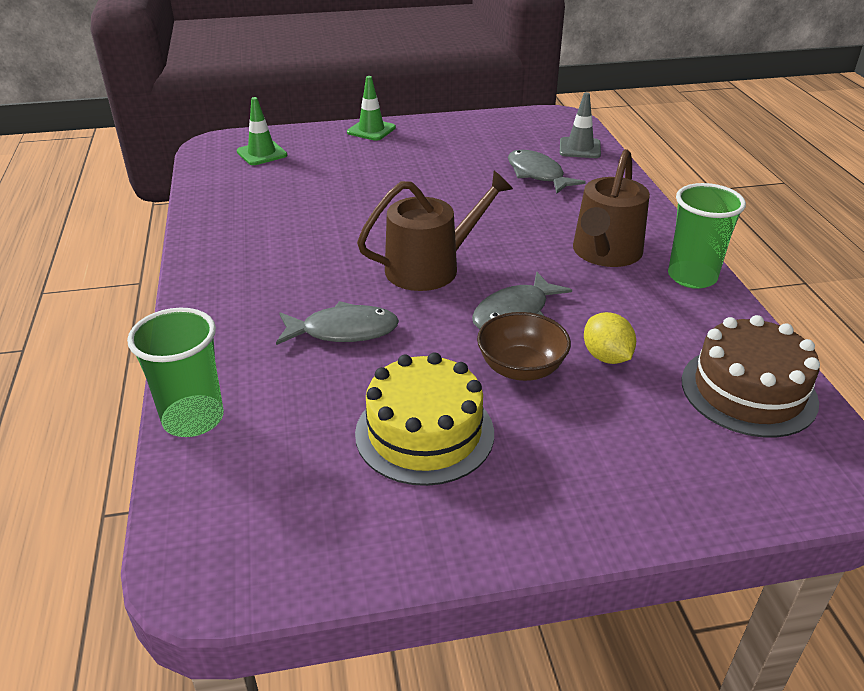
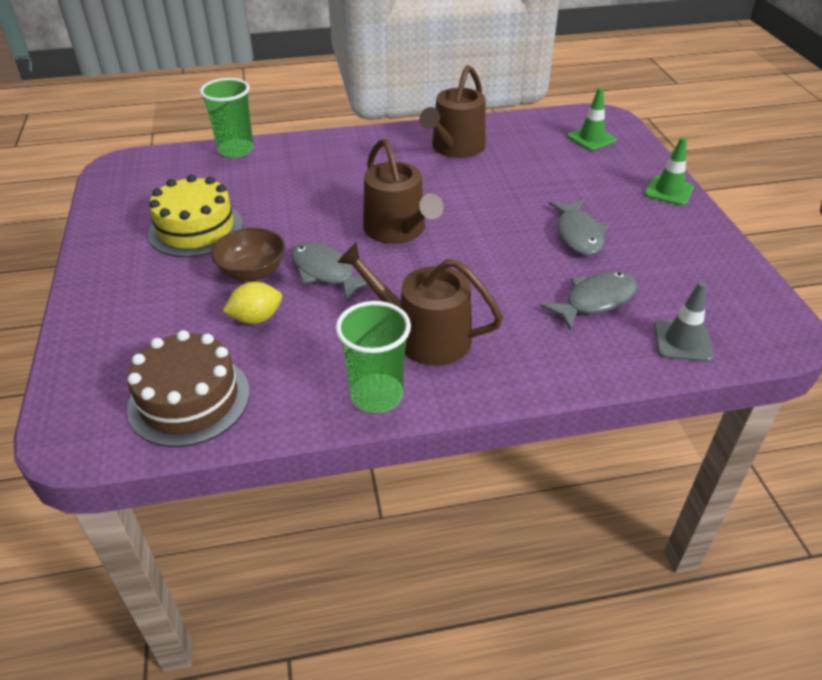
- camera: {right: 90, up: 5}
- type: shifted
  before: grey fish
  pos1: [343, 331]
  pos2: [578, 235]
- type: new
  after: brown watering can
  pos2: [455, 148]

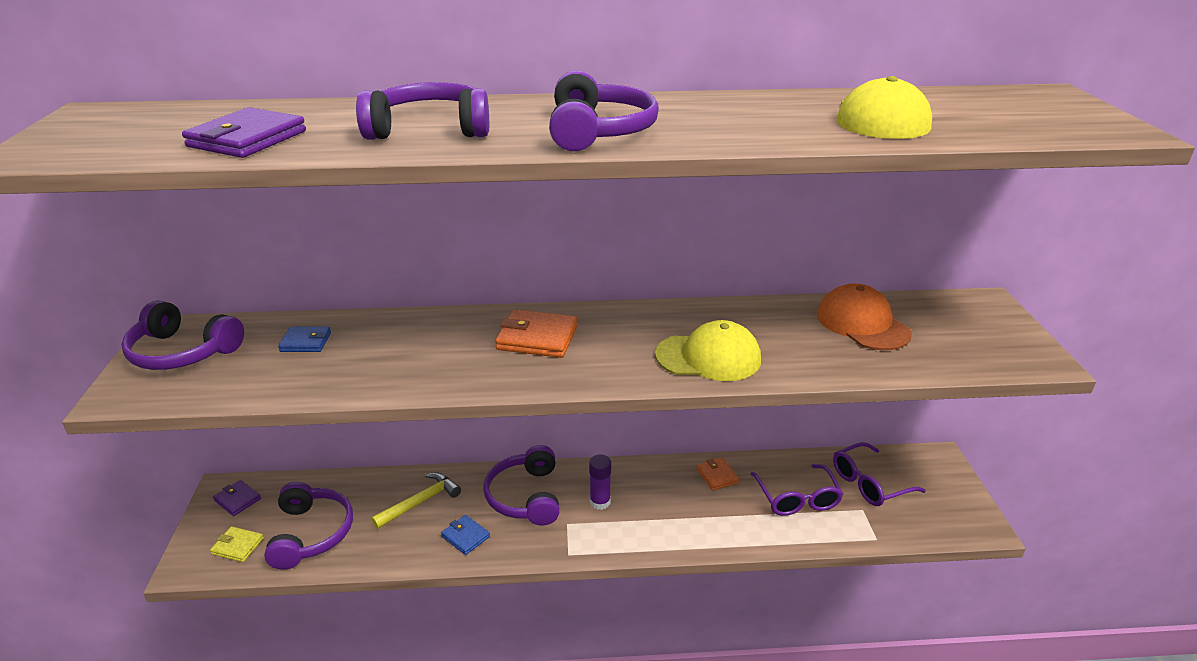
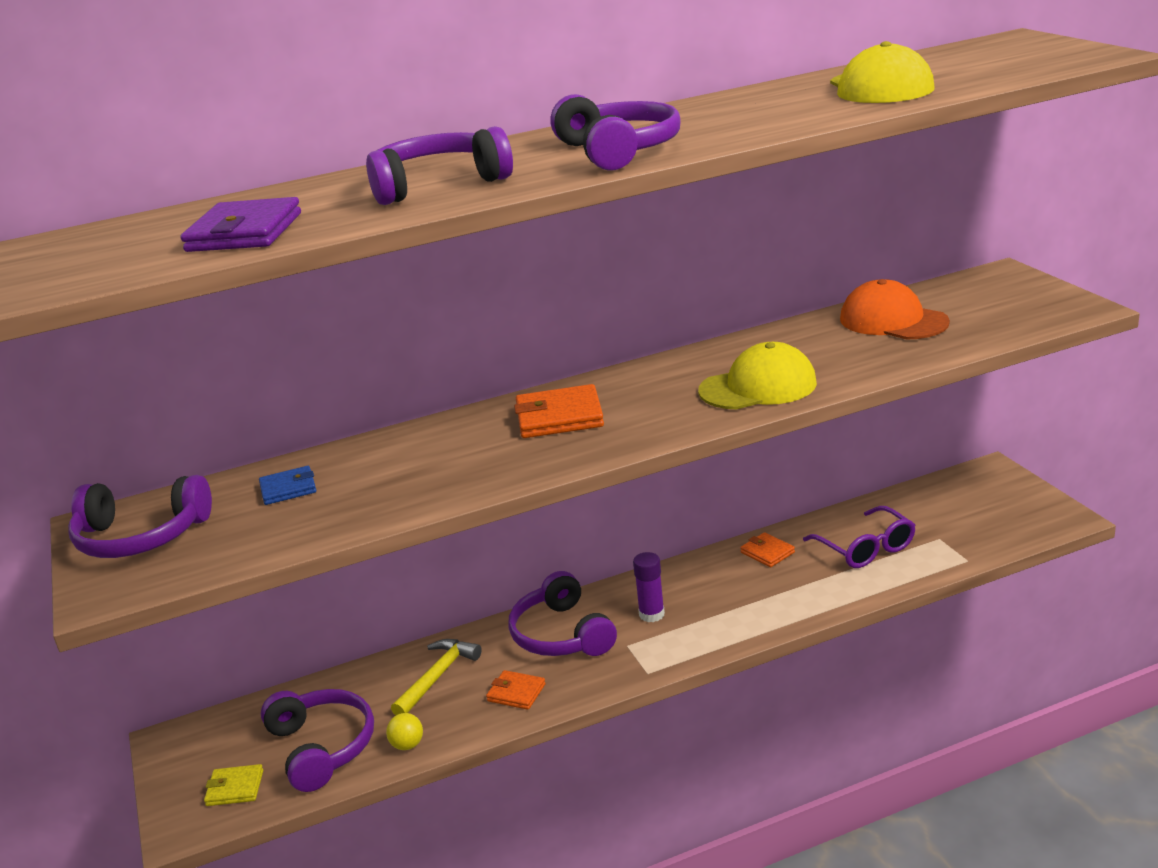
- camera: {right: -15, up: -5}
- type: gone
  before: purple glasses
  pos1: [869, 483]
- type: gone
  before: purple wallet
  pos1: [237, 500]
- type: repainted
  before: blue wallet
  after: orange wallet
  pos1: [465, 536]
  pos2: [516, 693]
- type: new
  after: yellow ball
  pos2: [407, 745]

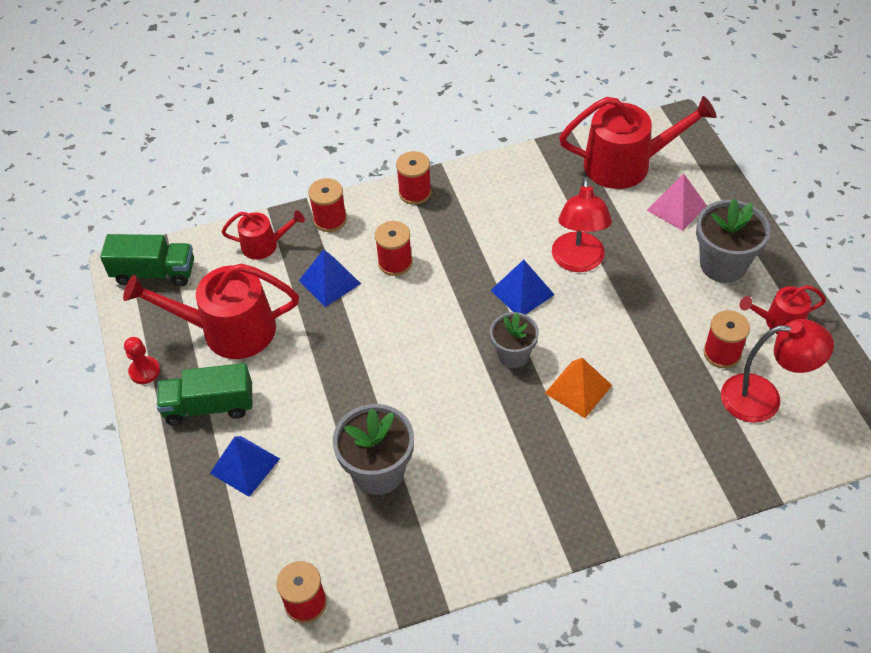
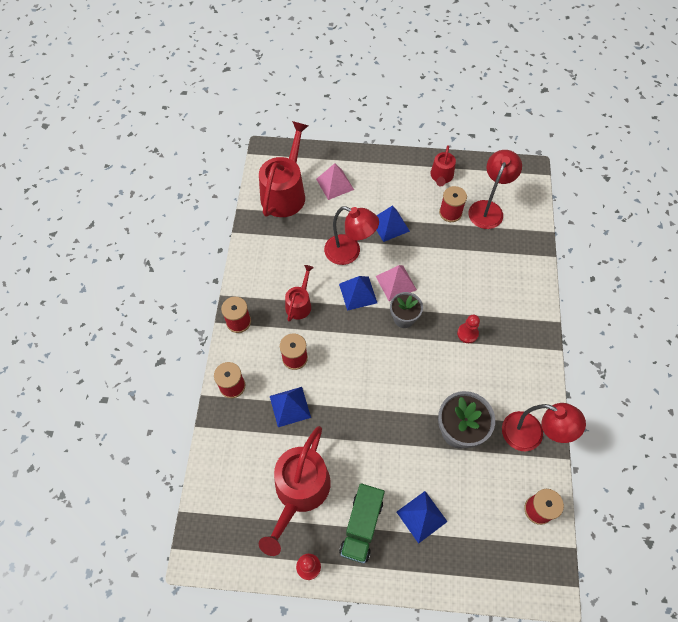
- camera: {right: -70, up: 10}
- type: gone
  before: grey flower pot
  pos1: [723, 264]
- type: shifted
  before: red watering can
  pos1: [264, 245]
  pos2: [299, 304]
- type: gone
  before: green truck
  pos1: [154, 273]
- type: gone
  before: orange pyramid
  pos1: [578, 389]
- type: new
  after: blue pyramid
  pos2: [389, 225]
- type: new
  after: pink pyramid
  pos2: [396, 283]
- type: new
  after: red pawn
  pos2: [467, 333]
- type: new
  after: red lamp
  pos2: [531, 435]

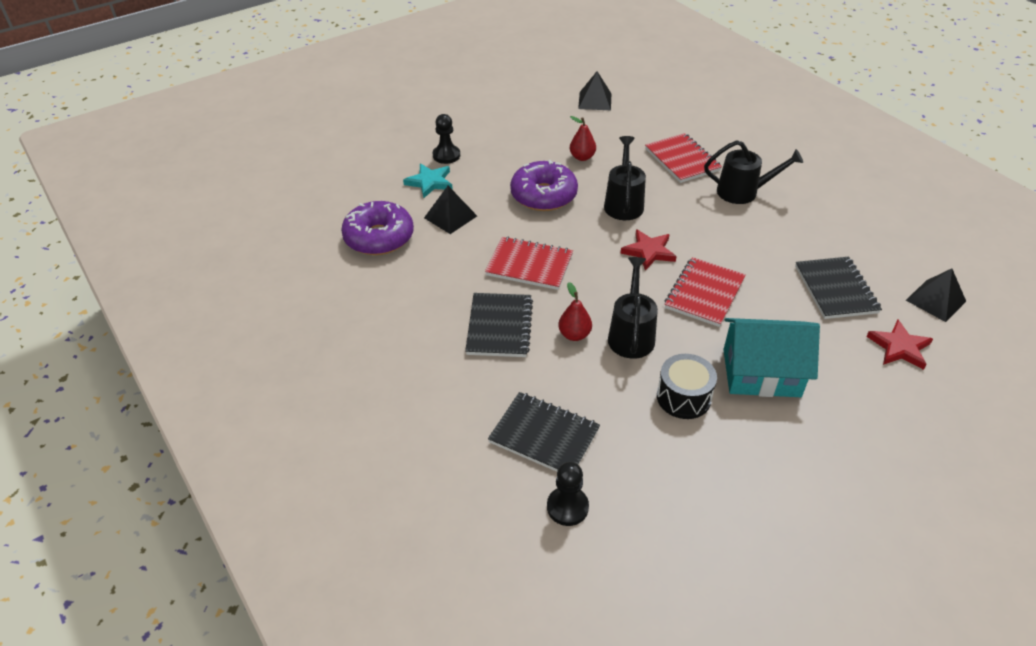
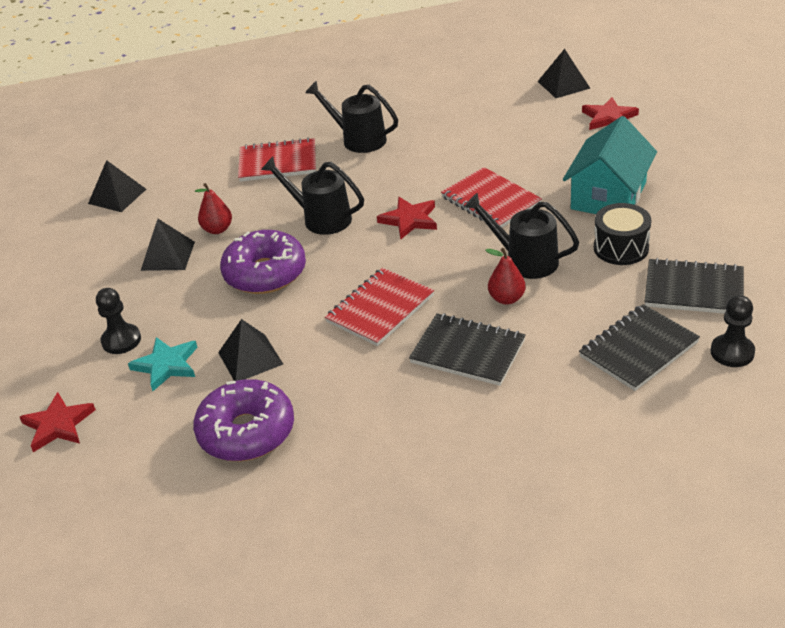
- camera: {right: -65, up: -5}
- type: rotated
  before: black watering can
  pos1: [743, 192]
  pos2: [358, 139]
  turn: -90
- type: shifted
  before: black notebook
  pos1: [836, 289]
  pos2: [693, 289]
- type: new
  after: black pyramid
  pos2: [168, 256]
- type: new
  after: red star
  pos2: [58, 425]

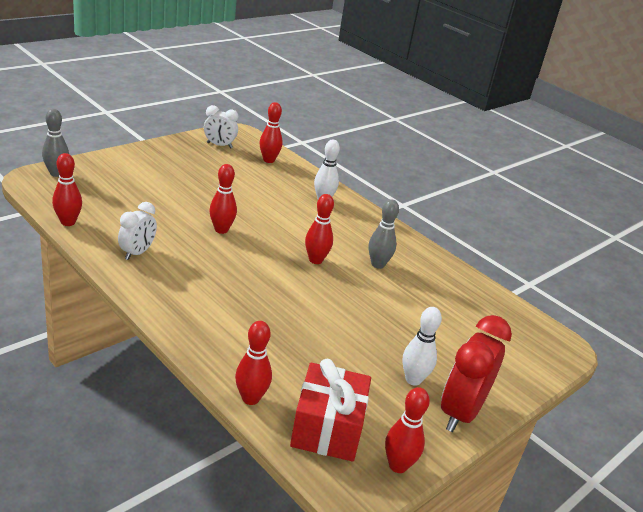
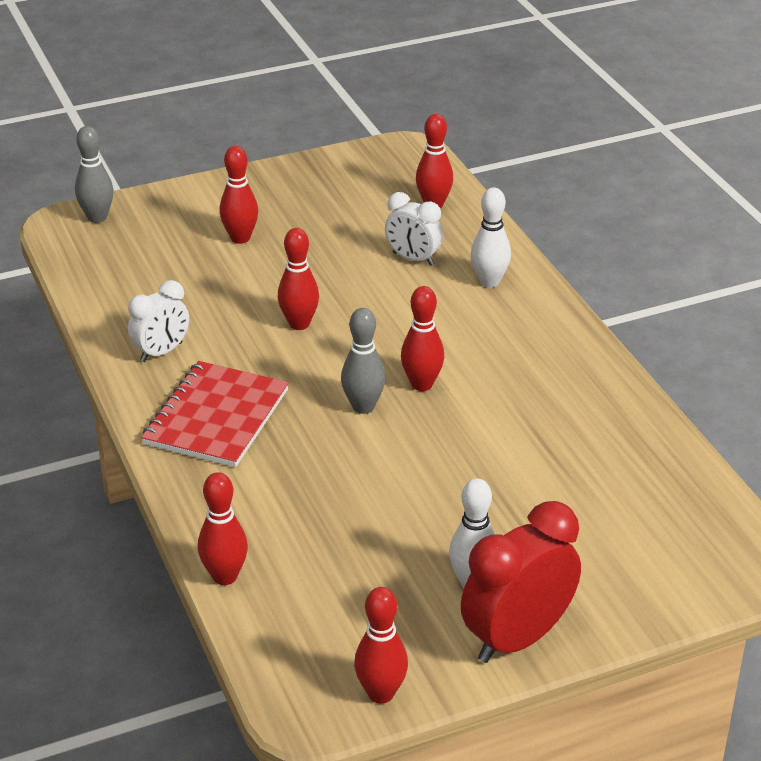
- camera: {right: 25, up: 5}
- type: shifted
  before: white clock
  pos1: [219, 145]
  pos2: [413, 259]
- type: shifted
  before: red bowling pin
  pos1: [68, 222]
  pos2: [240, 238]
- type: shifted
  before: grey bowling pin
  pos1: [378, 264]
  pos2: [363, 407]
- type: gone
  before: red gift
  pos1: [327, 428]
- type: new
  after: red notebook
  pos2: [217, 417]

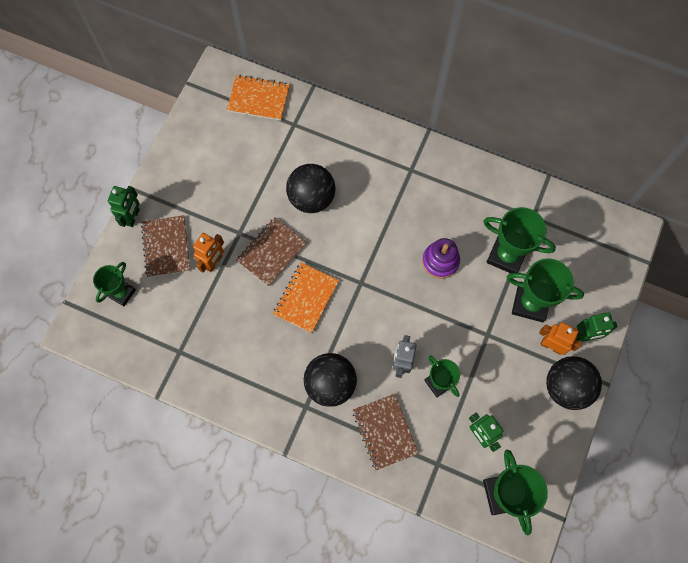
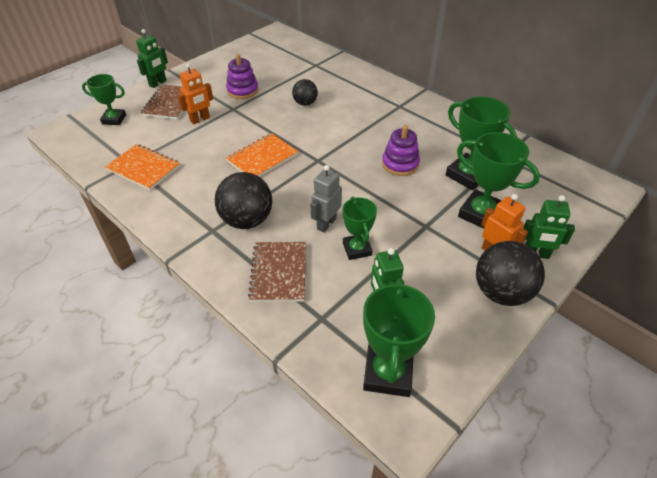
- camera: {right: 20, up: -25}
- type: shifted
  before: orange notebook
  pos1: [258, 99]
  pos2: [143, 168]
- type: scaled
  before: black ball
  pos1: [311, 198]
  pos2: [305, 103]
  scale: 0.58
- type: gone
  before: brown notebook
  pos1: [271, 252]
- type: rotated
  before: green trophy
  pos1: [121, 293]
  pos2: [114, 119]
  turn: 45
- type: new
  after: purple stacking toy
  pos2: [242, 90]

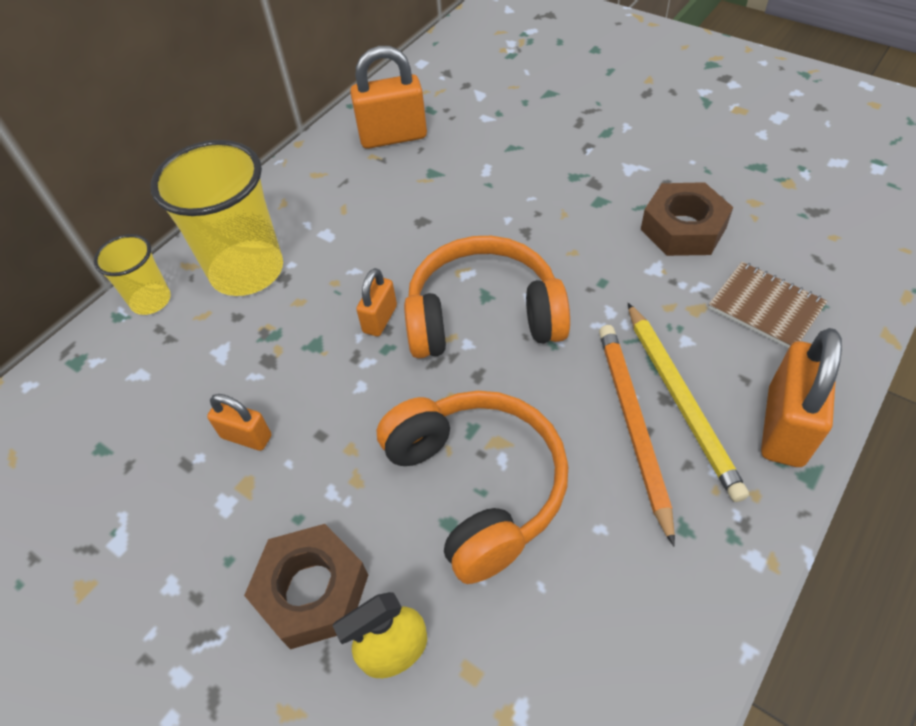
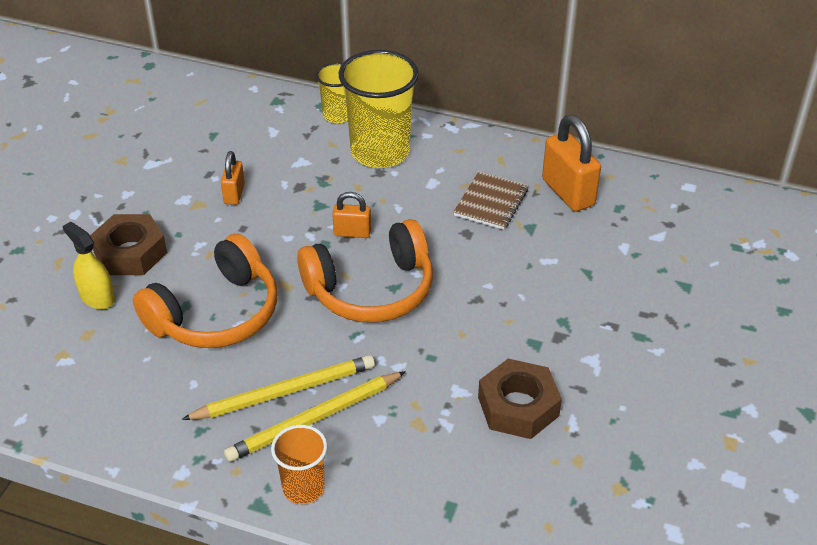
- camera: {right: 70, up: -10}
- type: rotated
  before: orange headphones
  pos1: [483, 316]
  pos2: [371, 289]
  turn: 90
- type: shifted
  before: brown notebook
  pos1: [765, 307]
  pos2: [491, 202]
- type: repainted
  before: orange pencil
  after: yellow pencil
  pos1: [632, 425]
  pos2: [284, 392]
- type: swapped
  before: orange padlock
  after: orange cup
  pos1: [785, 426]
  pos2: [303, 488]

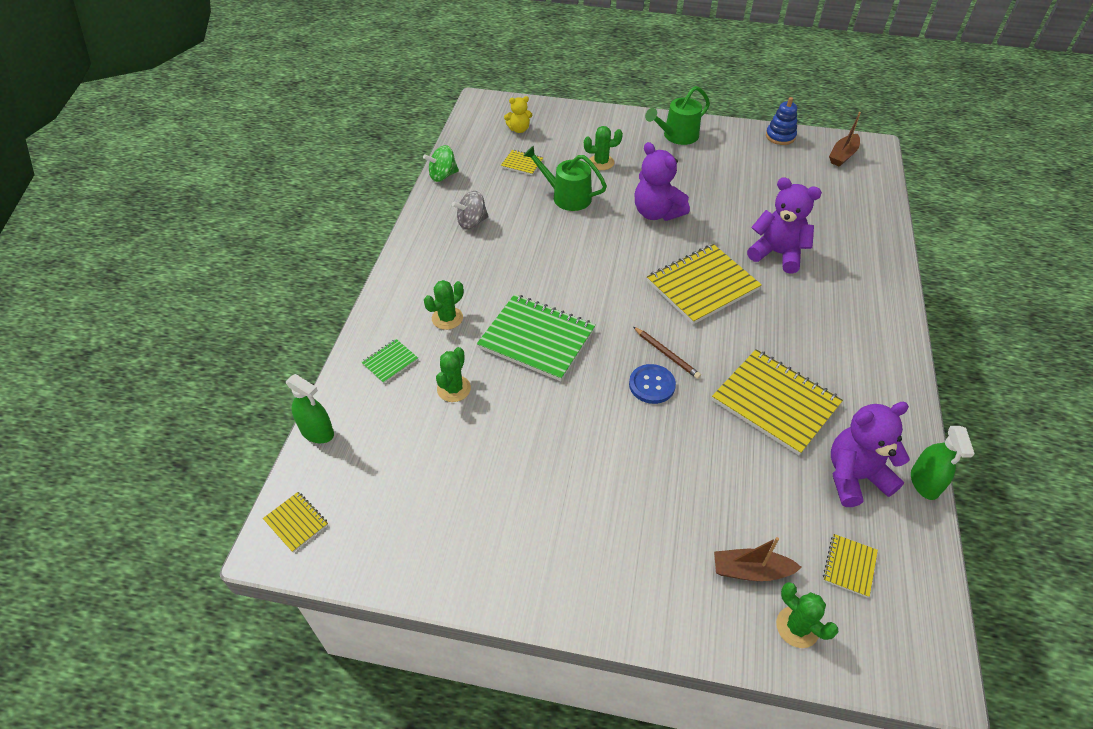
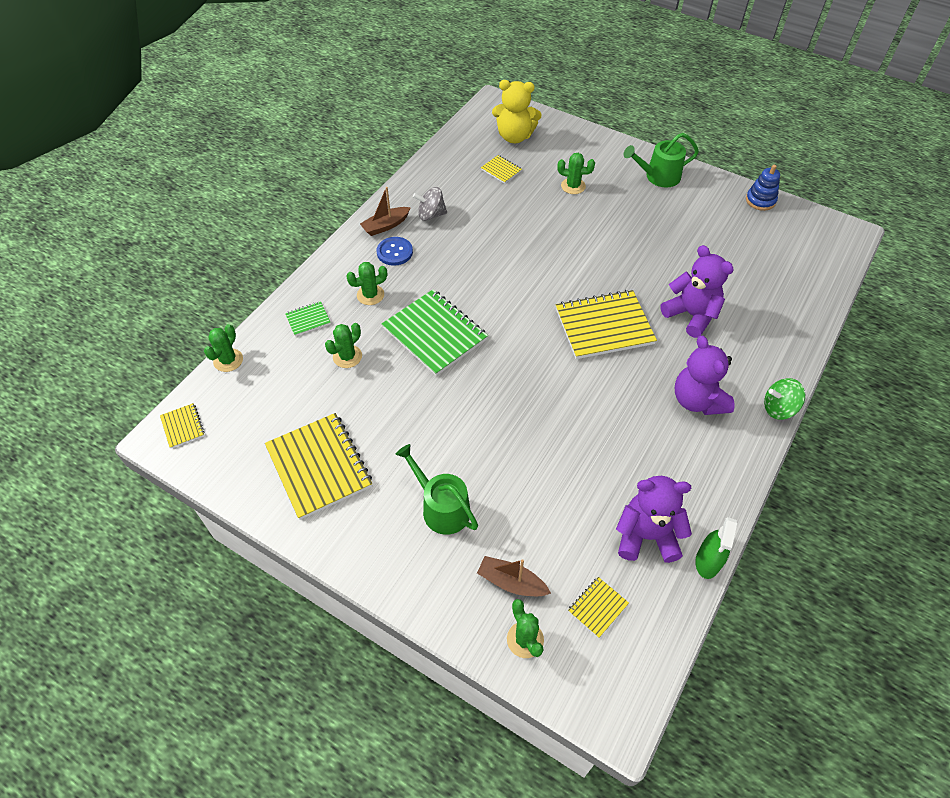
- camera: {right: 20, up: 5}
- type: scaled
  before: yellow teddy bear
  pos1: [519, 129]
  pos2: [514, 136]
  scale: 1.81
- type: shifted
  before: brown boat
  pos1: [842, 155]
  pos2: [385, 226]
- type: shifted
  before: purple teddy bear
  pos1: [656, 213]
  pos2: [697, 400]
- type: shifted
  before: green spinning top
  pos1: [443, 176]
  pos2: [778, 408]
- type: shifted
  before: green watering can
  pos1: [567, 197]
  pos2: [441, 508]
- type: gone
  before: brown pencil
  pos1: [666, 354]
- type: shifted
  before: yellow notebook
  pos1: [775, 403]
  pos2: [319, 466]
- type: shifted
  before: blue button
  pos1: [652, 385]
  pos2: [394, 252]
- type: swapped
  before: green spray bottle
  after: green cactus
  pos1: [317, 432]
  pos2: [228, 360]

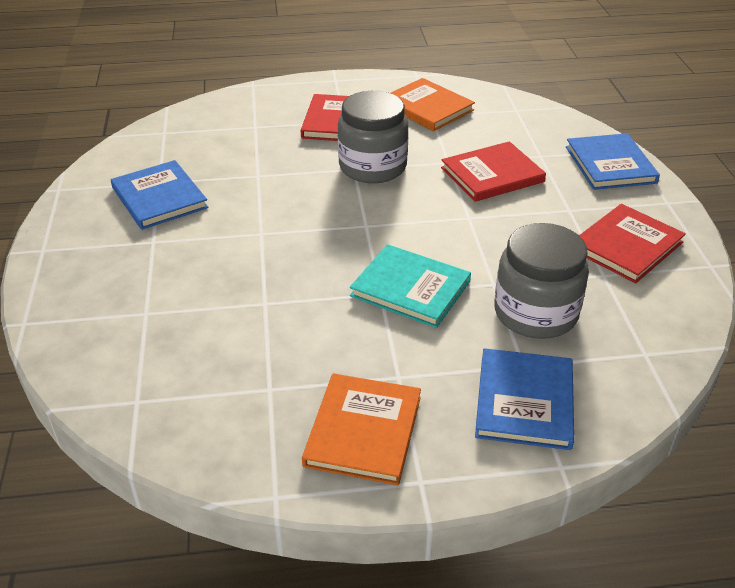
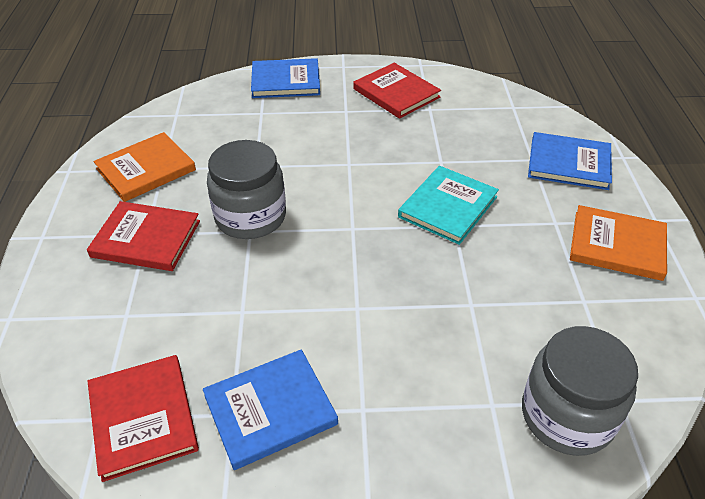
- camera: {right: -85, up: 5}
- type: shifted
  before: red book
  pos1: [492, 175]
  pos2: [143, 418]
- type: shifted
  before: grey jar
  pos1: [535, 313]
  pos2: [567, 415]

